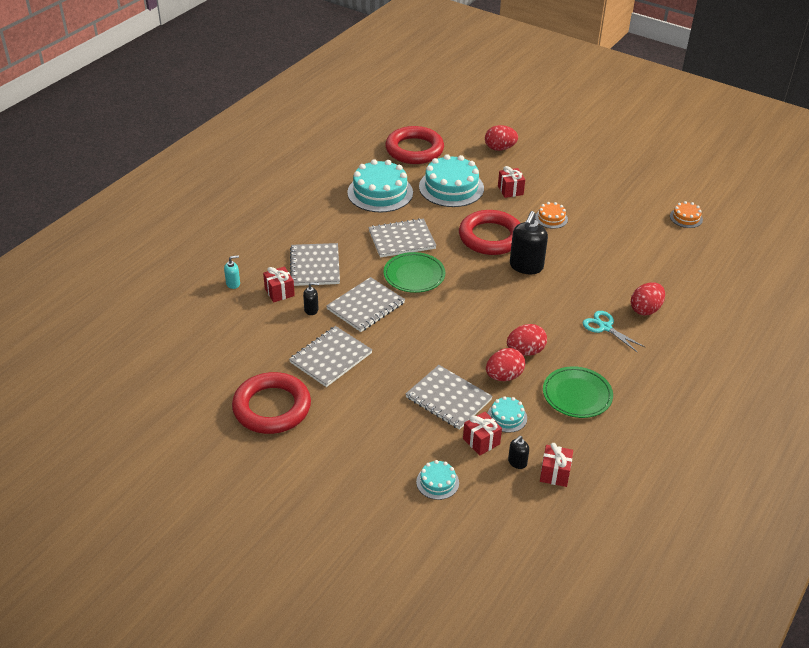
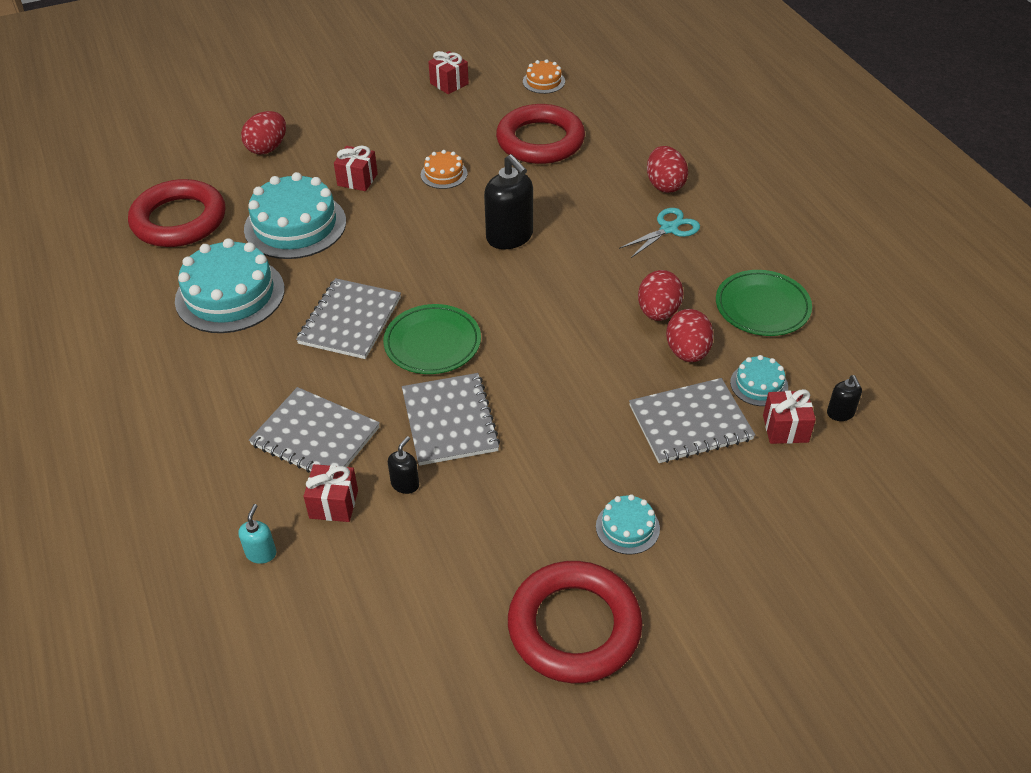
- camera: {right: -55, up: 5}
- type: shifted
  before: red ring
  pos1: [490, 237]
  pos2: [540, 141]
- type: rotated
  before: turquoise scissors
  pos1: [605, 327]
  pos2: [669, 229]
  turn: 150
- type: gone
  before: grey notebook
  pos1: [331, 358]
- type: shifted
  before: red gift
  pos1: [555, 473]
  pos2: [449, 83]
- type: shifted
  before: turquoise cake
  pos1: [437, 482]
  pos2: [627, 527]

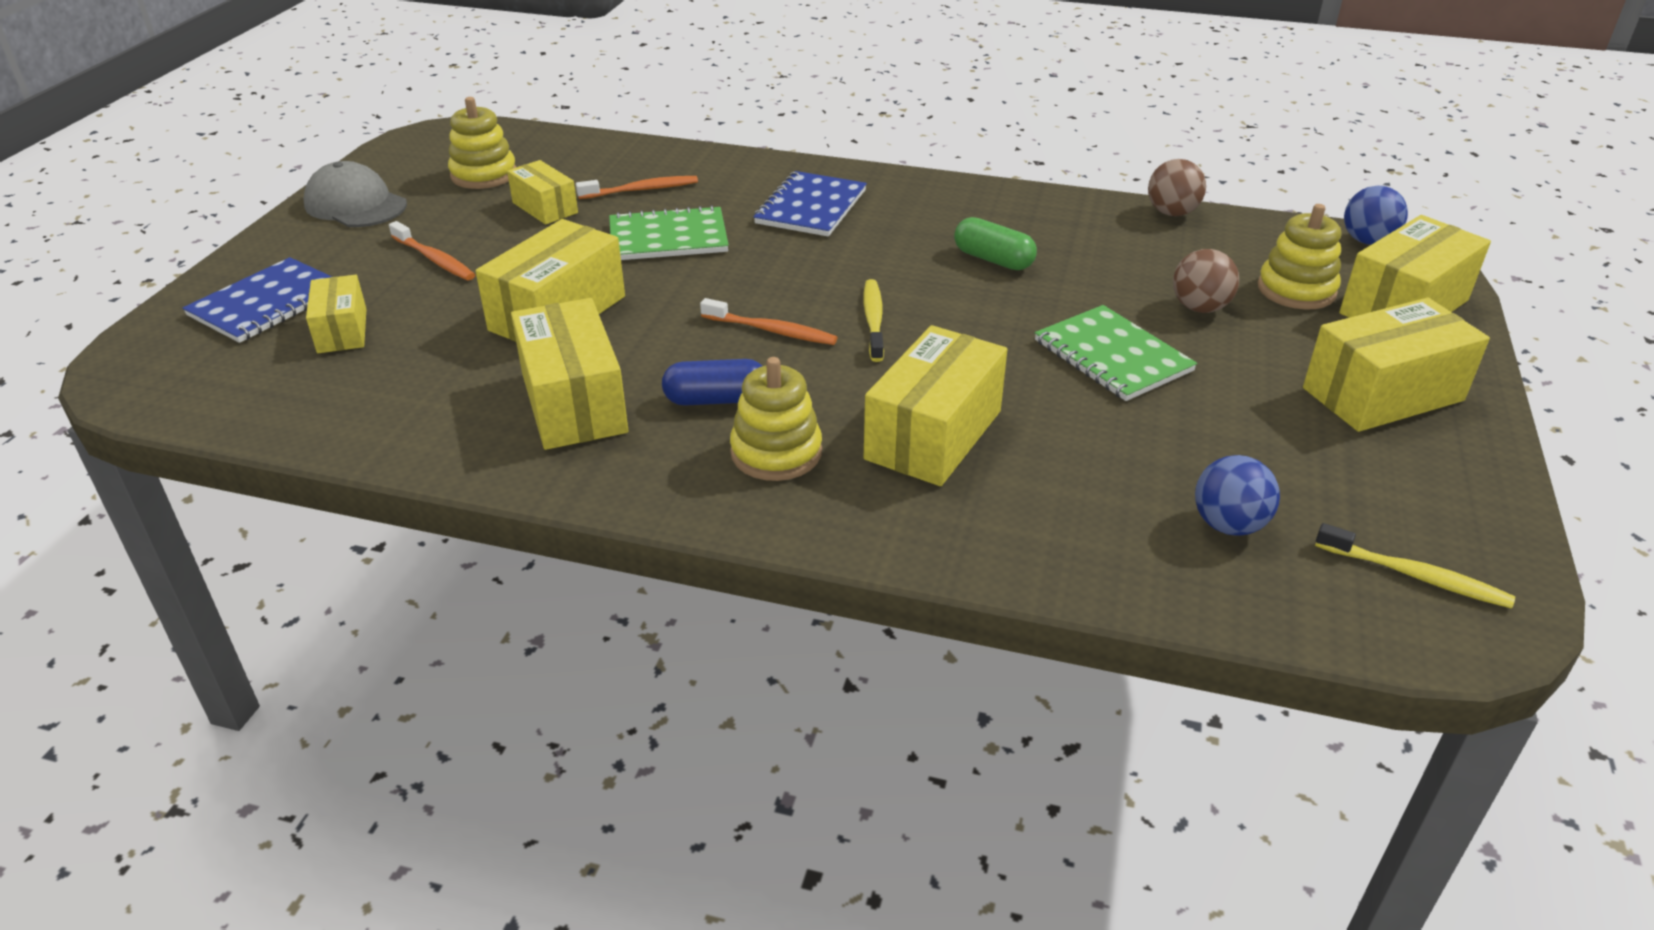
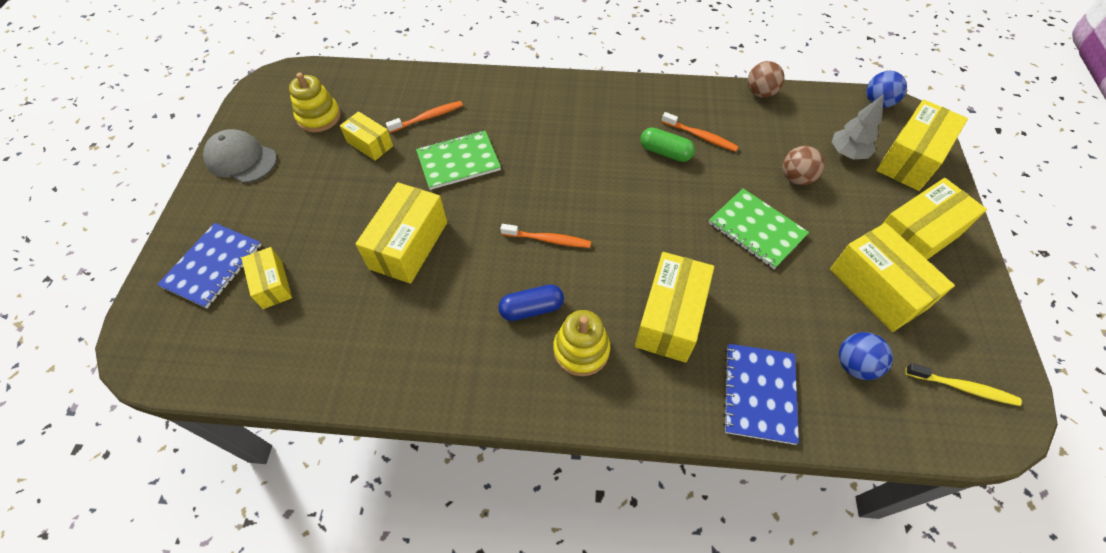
- camera: {right: -10, up: 20}
- type: shifted
  before: blue notebook
  pos1: [811, 207]
  pos2: [759, 393]
- type: swapped
  before: yellow stacking toy
  after: grey tree
  pos1: [1296, 290]
  pos2: [847, 153]
- type: shifted
  before: orange toothbrush
  pos1: [434, 259]
  pos2: [700, 136]
- type: gone
  before: yellow toothbrush
  pos1: [873, 320]
- type: shifted
  before: yellow box
  pos1: [573, 403]
  pos2: [877, 289]

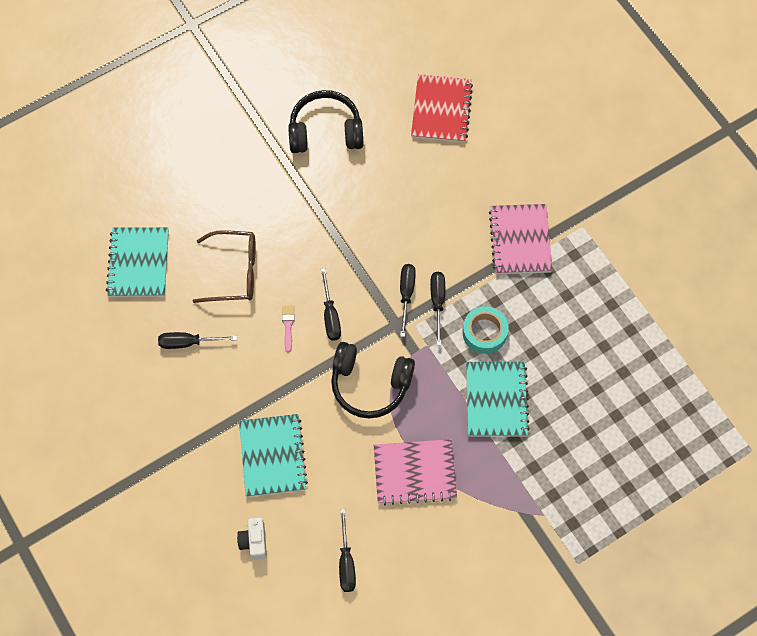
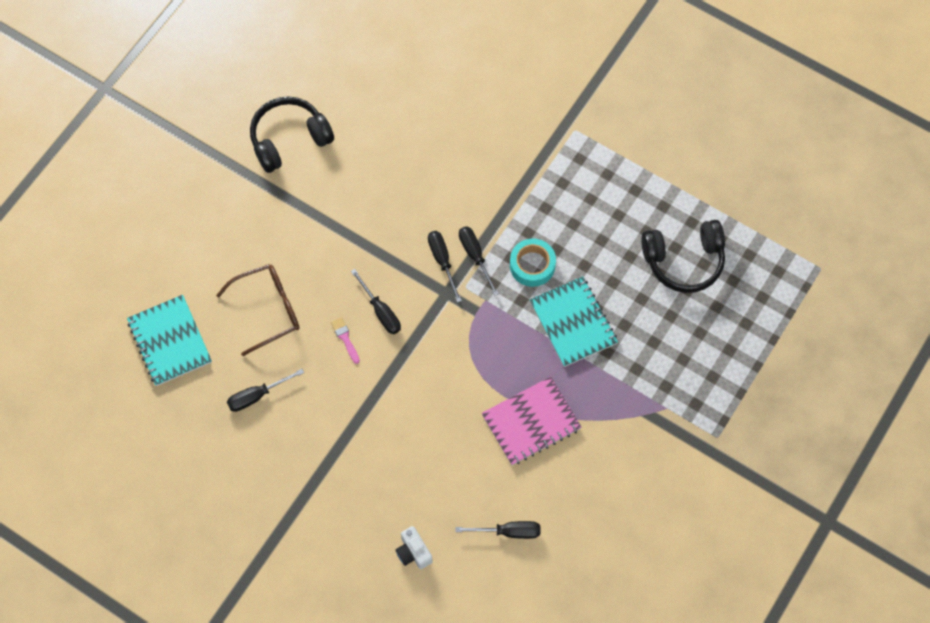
- camera: {right: -25, up: 0}
- type: gone
  before: red notebook
  pos1: [441, 110]
- type: gone
  before: pink notebook
  pos1: [520, 240]
- type: shifted
  before: black headphones
  pos1: [370, 384]
  pos2: [684, 261]
- type: gone
  before: turquoise notebook
  pos1: [273, 456]
- type: rotated
  before: black screwdriver
  pos1: [346, 562]
  pos2: [508, 531]
  turn: -60

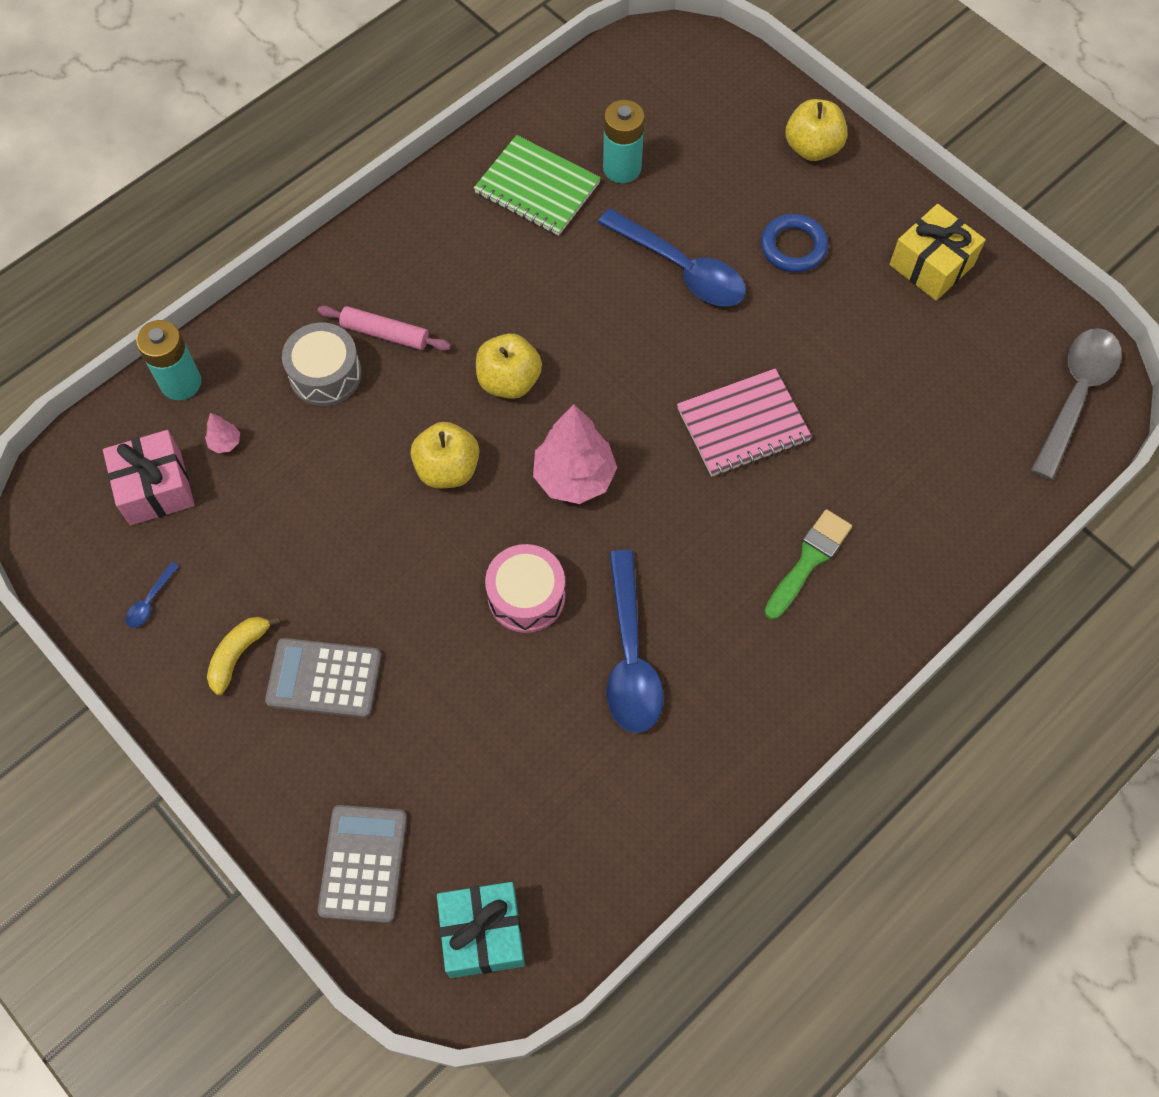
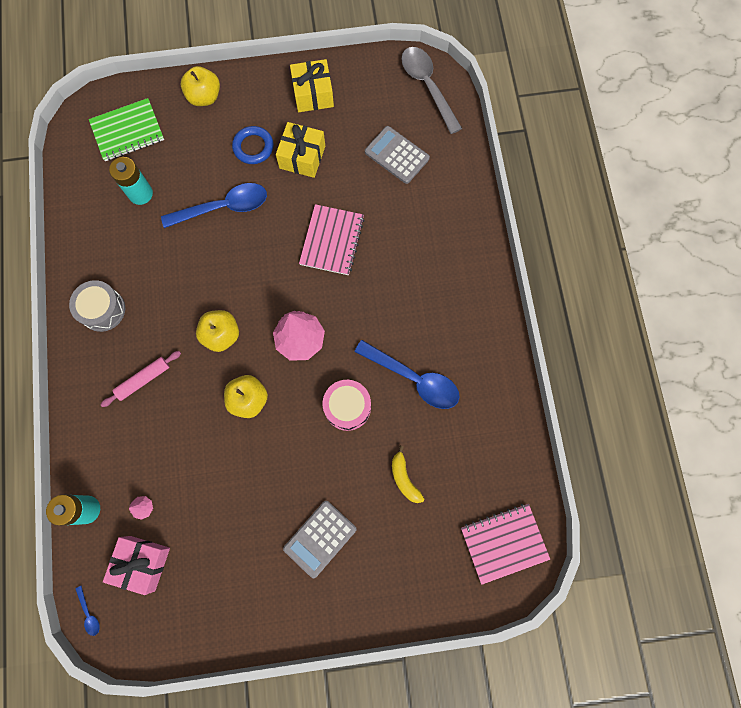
- camera: {right: -55, up: 10}
- type: shifted
  before: green notebook
  pos1: [537, 188]
  pos2: [127, 131]
- type: shifted
  before: grey drum
  pos1: [325, 374]
  pos2: [102, 310]
- type: gone
  before: green brush
  pos1: [809, 560]
- type: shifted
  before: blue spoon
  pos1: [150, 601]
  pos2: [89, 613]
- type: shifted
  before: yellow banana
  pos1: [238, 654]
  pos2: [404, 478]
- type: shifted
  before: grey calculator
  pos1: [363, 863]
  pos2: [396, 155]
- type: swapped
  before: turquoise gift
  after: pink notebook
  pos1: [482, 934]
  pos2: [504, 543]
- type: new
  after: yellow gift
  pos2: [302, 157]

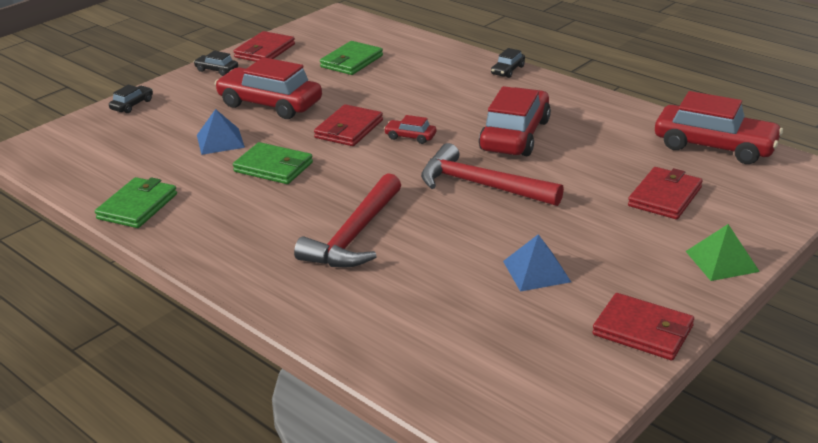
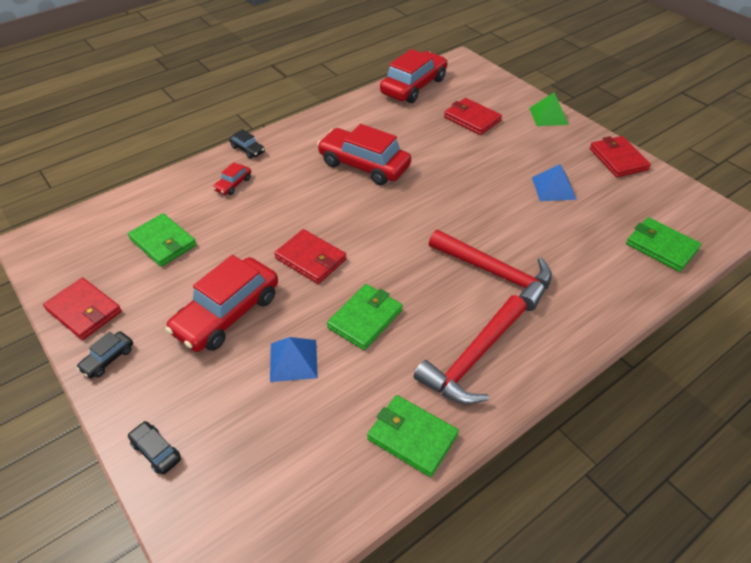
- camera: {right: -80, up: 15}
- type: shifted
  before: red car
  pos1: [410, 137]
  pos2: [233, 184]
- type: shifted
  before: red hammer
  pos1: [481, 185]
  pos2: [473, 358]
- type: rotated
  before: red wallet
  pos1: [643, 330]
  pos2: [618, 159]
  turn: -60
- type: new
  after: green wallet
  pos2: [661, 247]

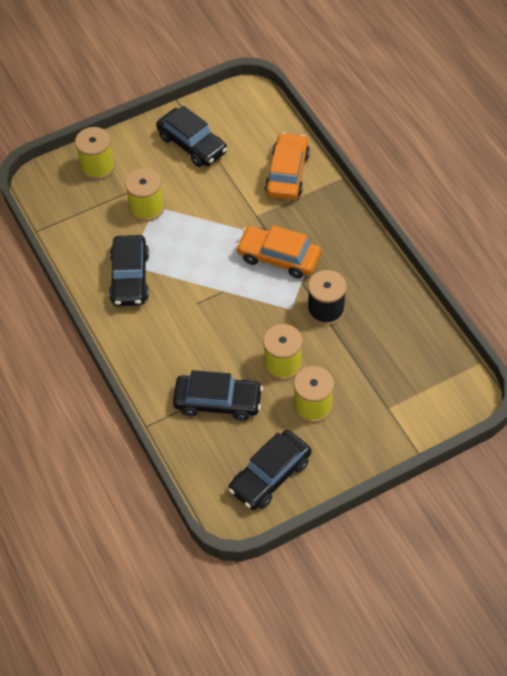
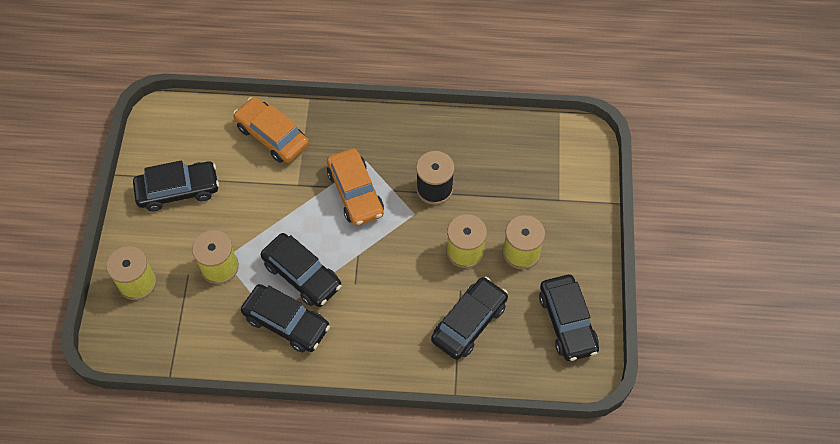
- camera: {right: -60, up: 5}
- type: rotated
  before: orange car
  pos1: [278, 257]
  pos2: [355, 193]
  turn: -75
- type: new
  after: black car
  pos2: [302, 275]

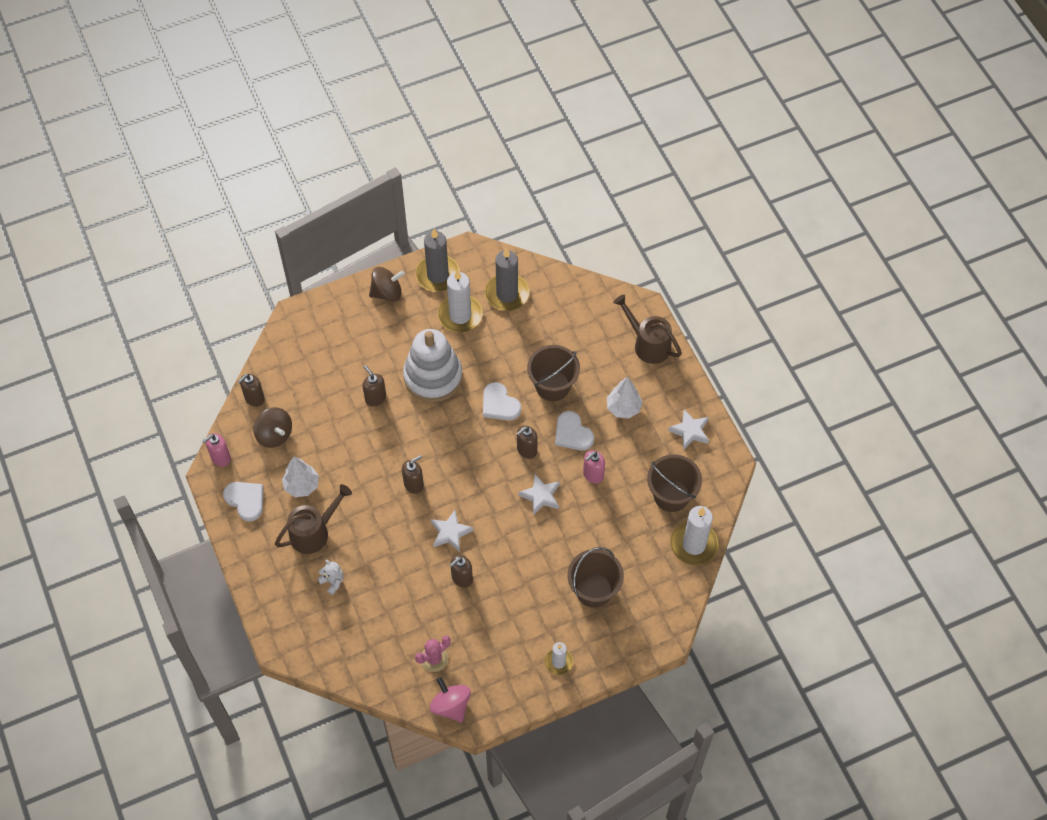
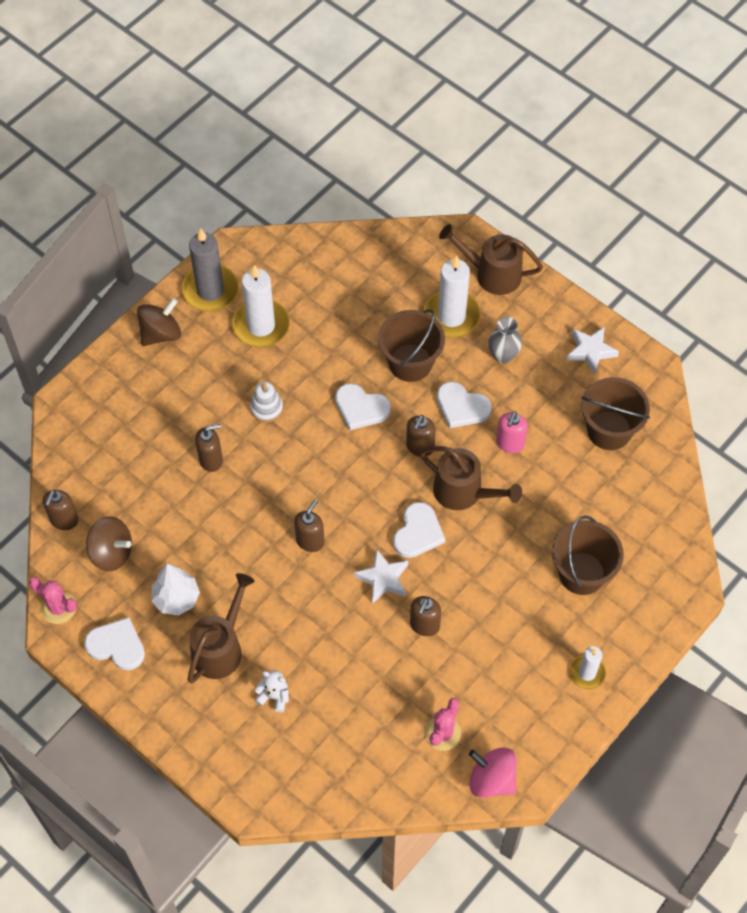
- camera: {right: -25, up: 0}
- type: gone
  before: grey candle
  pos1: [507, 294]
- type: scaled
  before: white stacking toy
  pos1: [433, 377]
  pos2: [266, 408]
  scale: 0.43
- type: rotated
  before: brown soap dispenser
  pos1: [375, 398]
  pos2: [211, 460]
  turn: 135
- type: swapped
  before: white tree
  after: grey vase
  pos1: [623, 408]
  pos2: [503, 355]
- type: swapped
  before: pink soap dispenser
  after: pink cactus
  pos1: [220, 458]
  pos2: [59, 608]
- type: swapped
  before: white star
  after: brown watering can
  pos1: [540, 496]
  pos2: [464, 492]
- type: shifted
  before: white candle
  pos1: [694, 545]
  pos2: [451, 316]
- type: new
  after: white heart
  pos2: [418, 532]

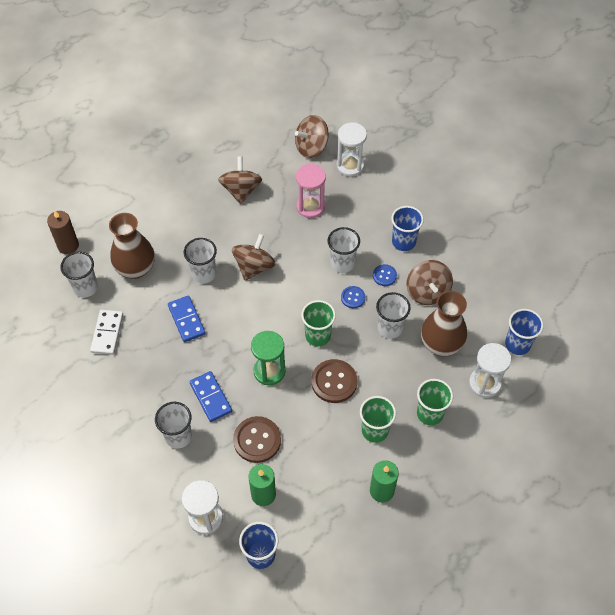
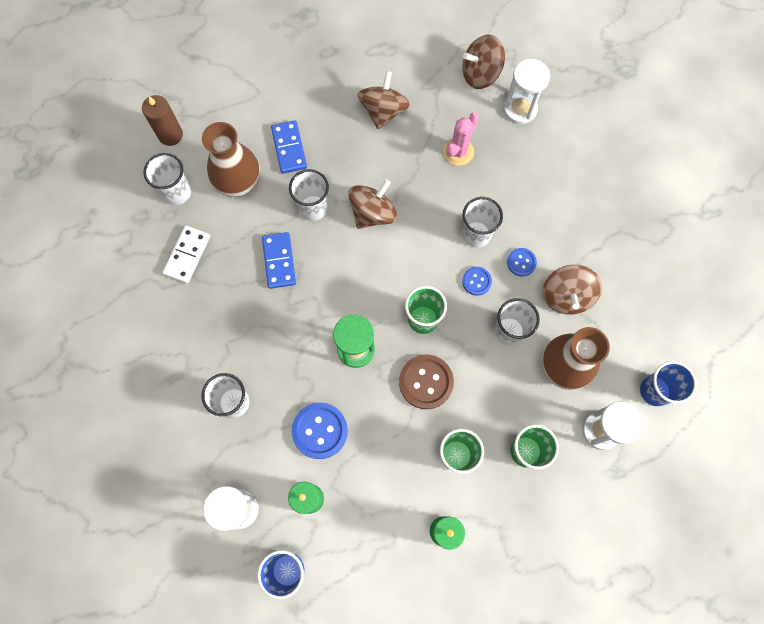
- camera: {right: 15, up: 15}
- type: swapped
  before: pink hourglass
  after: pink cactus
  pos1: [310, 207]
  pos2: [458, 152]
- type: gone
  before: blue cup
  pos1: [403, 242]
- type: shifted
  before: blue domino
  pos1: [211, 397]
  pos2: [289, 148]
- type: repainted
  before: brown button
  after: blue button
  pos1: [257, 440]
  pos2: [320, 431]

